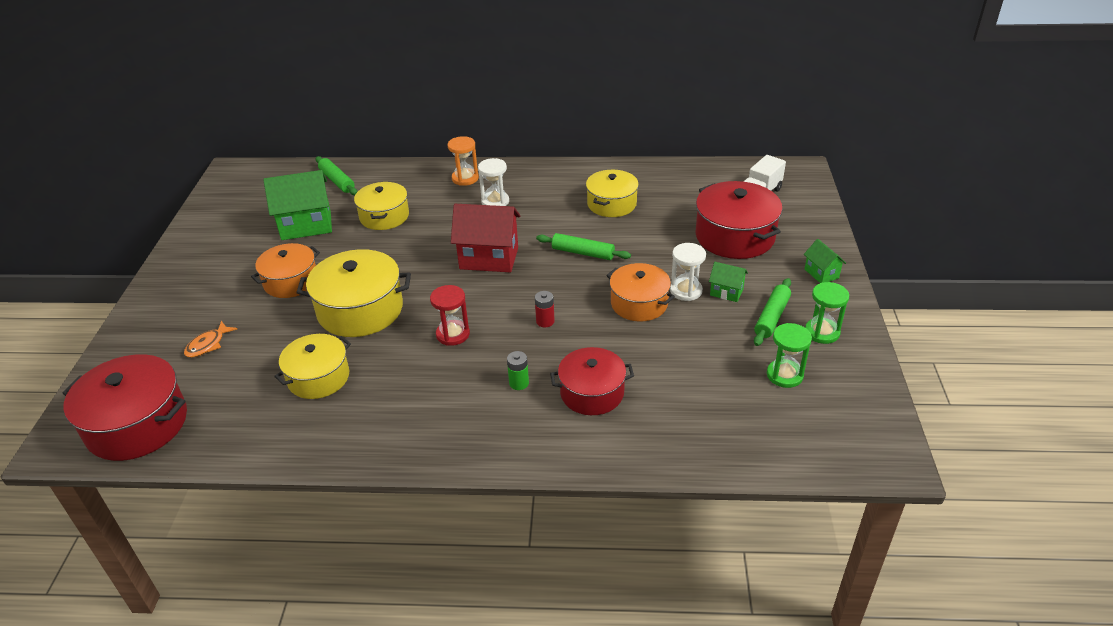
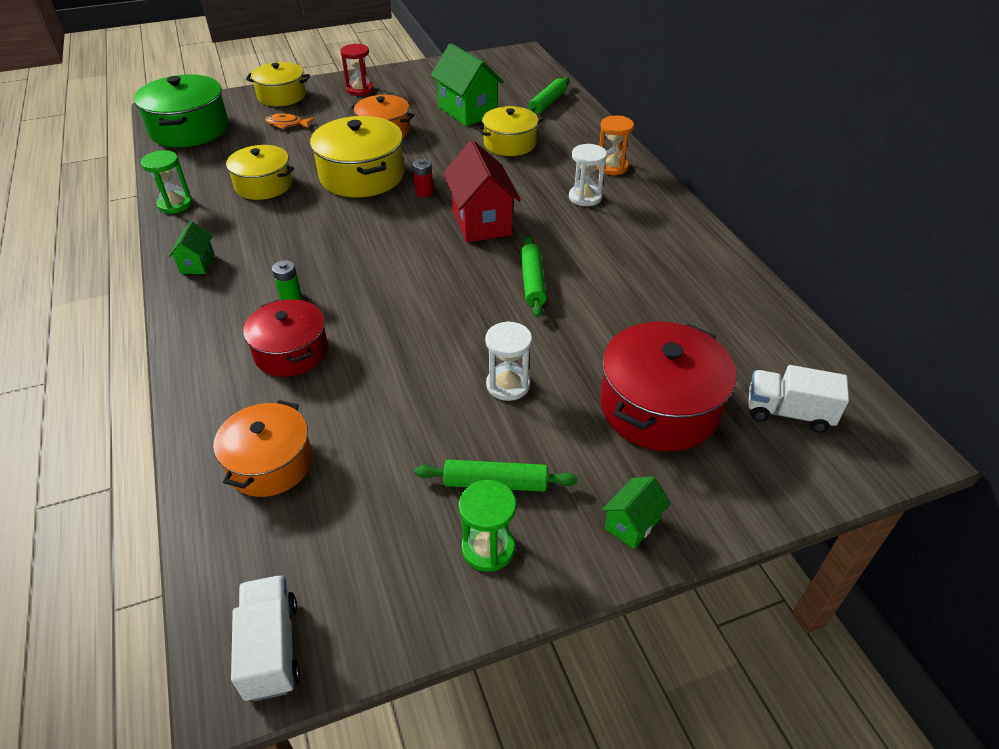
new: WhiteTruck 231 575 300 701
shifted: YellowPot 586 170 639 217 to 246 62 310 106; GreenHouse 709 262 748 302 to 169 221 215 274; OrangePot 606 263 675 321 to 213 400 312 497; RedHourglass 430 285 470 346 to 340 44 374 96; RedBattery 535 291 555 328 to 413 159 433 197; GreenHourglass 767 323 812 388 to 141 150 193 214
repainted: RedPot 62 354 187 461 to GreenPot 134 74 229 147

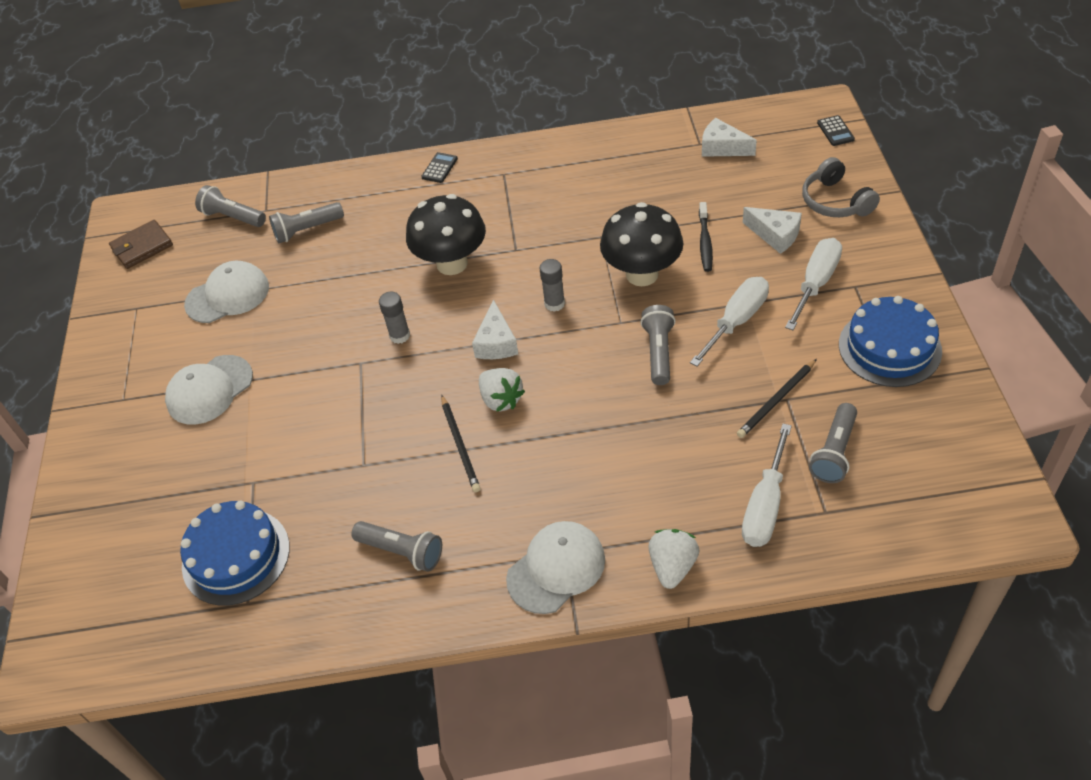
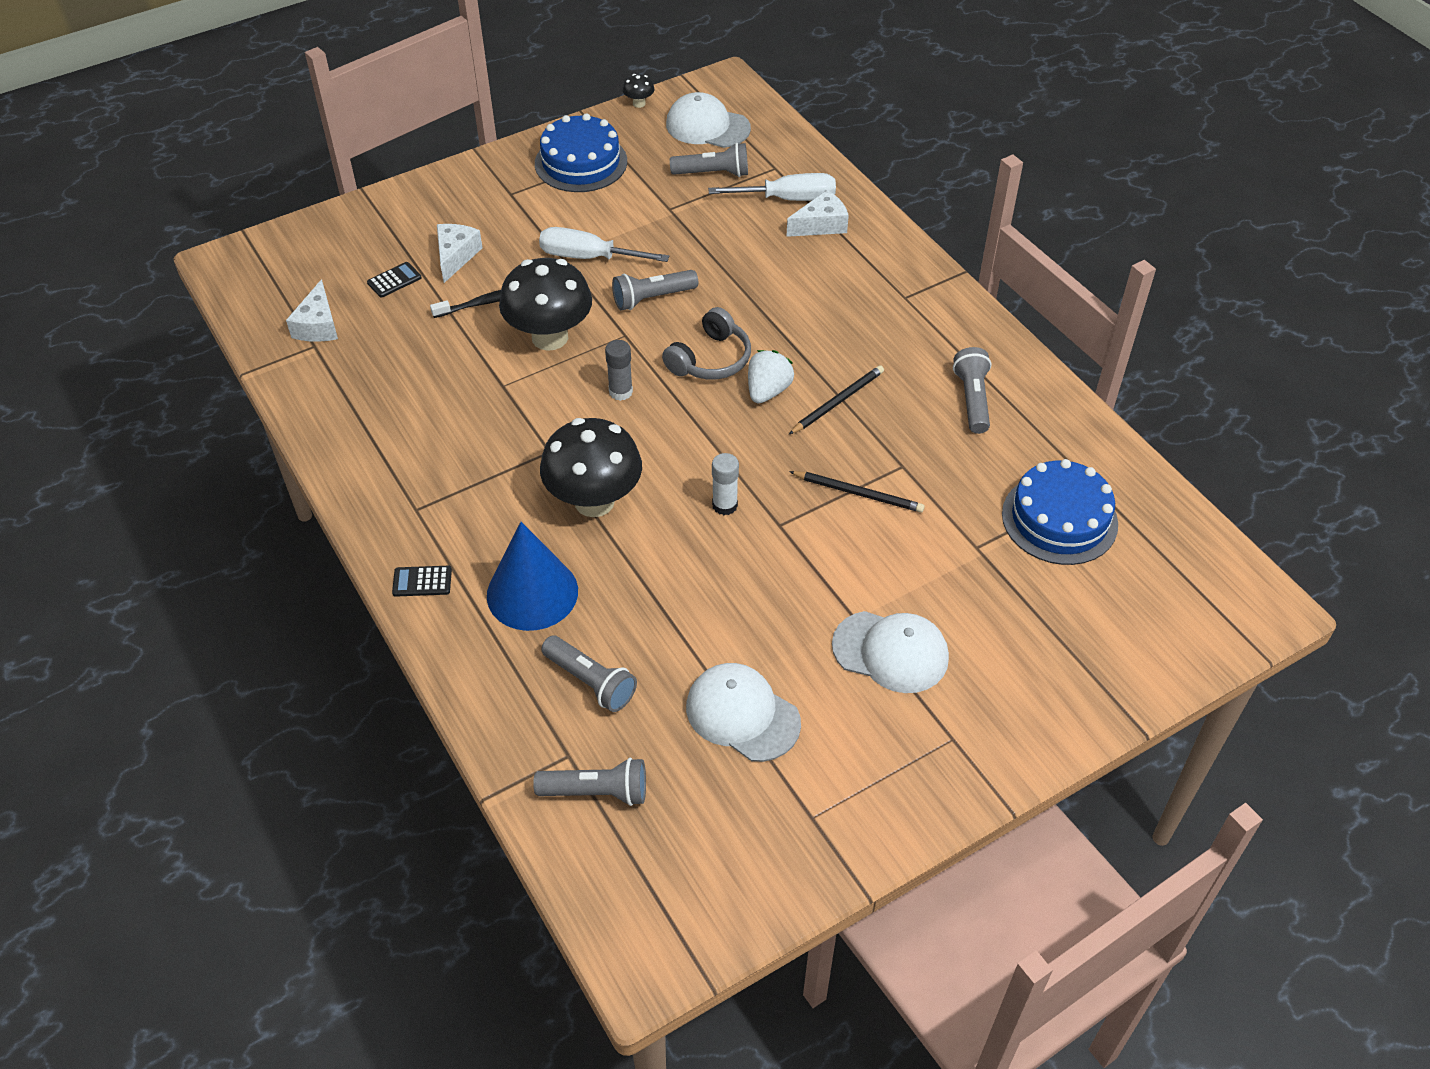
gone: BrownWallet 109 220 173 269; WhiteScrewdriver 785 238 842 330; WhiteStrawberry 649 529 699 589
new: BlackMushroom 623 74 655 108; BlueCone 487 522 578 631
shifted: BlackCalculator 817 115 855 146 to 367 262 422 298; GreyHeadphones 802 157 880 217 to 662 307 751 380; WhiteCheese 472 299 518 359 to 786 190 849 237; BlackPencil 737 359 817 438 to 789 471 925 512; WhiteCap 506 521 605 614 to 666 92 751 148
repainted: GreyGlueStick 379 292 410 344 to WhiteGlueStick 712 453 739 515
rotated: GreyFlashlight 195 185 266 227 = 533 758 646 806 90 degrees counterclockwise

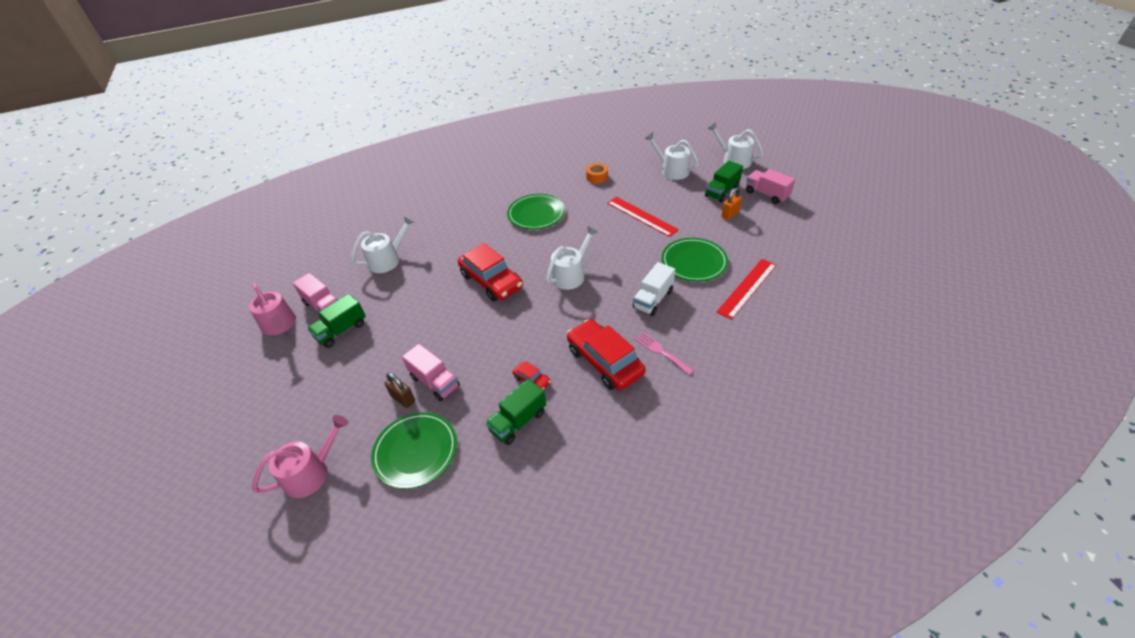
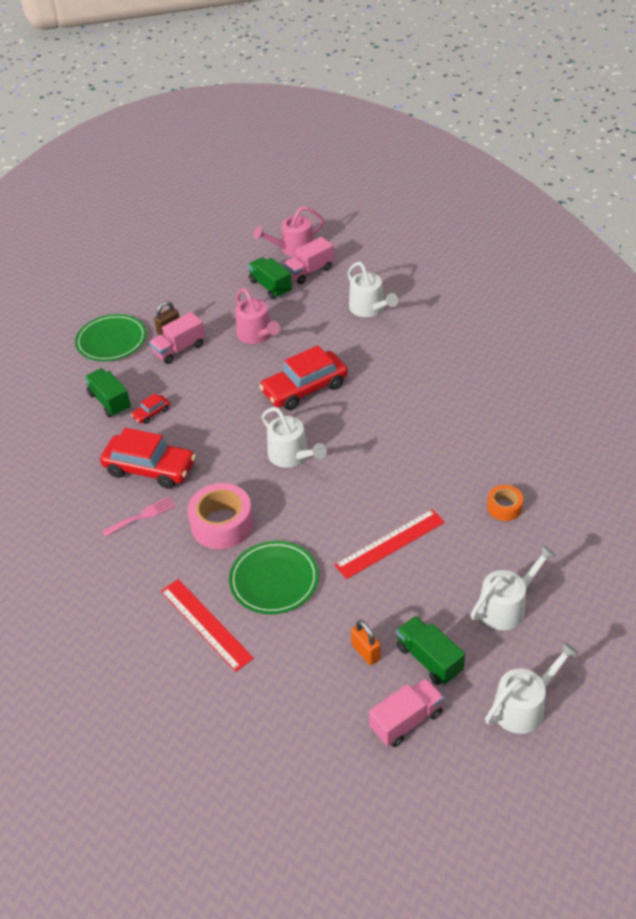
gone: GreenPlate 507 194 565 229
shifted: PinkWateringCan 252 415 349 498 to 235 288 280 344
swapped: WhiteTruck 633 262 675 316 to PinkTape 187 483 254 549
rotated: RedCar 567 319 646 390 = 100 428 196 489 45 degrees clockwise

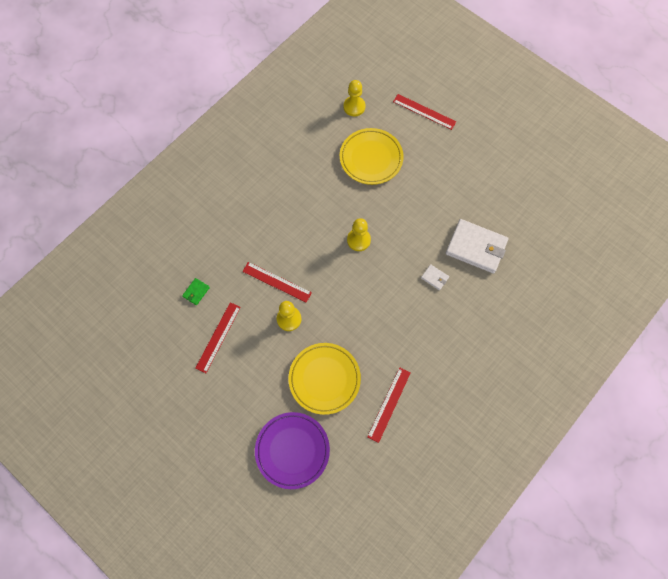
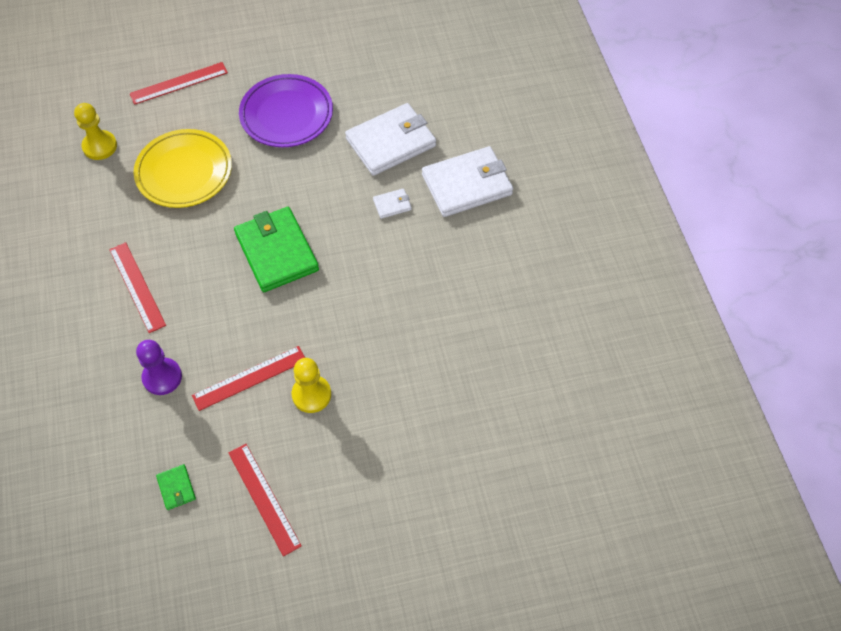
gone: YellowPlate 289 343 361 415
new: WhiteWallet 422 146 513 217; PurplePawn 136 340 182 395
shifted: RedRuler 367 367 410 443 to 109 242 166 333; PurplePlate 255 412 330 489 to 239 74 333 147
swapped: YellowPawn 347 218 371 251 to GreenWallet 234 207 319 292

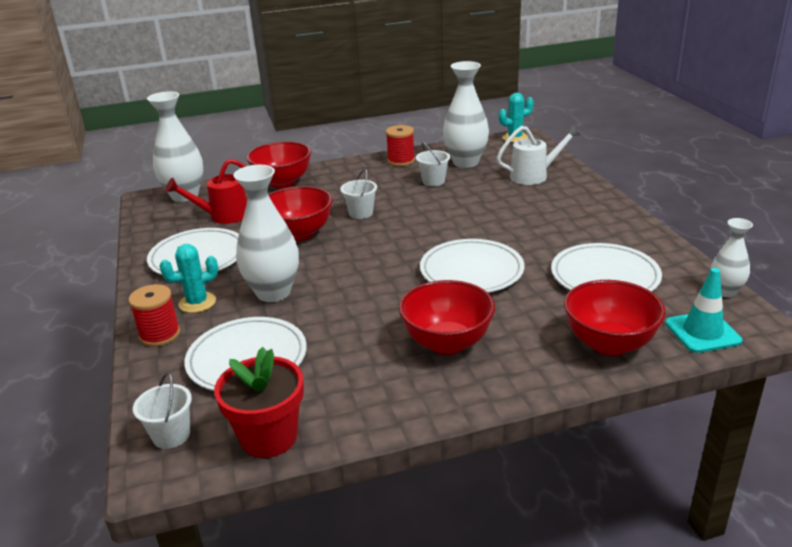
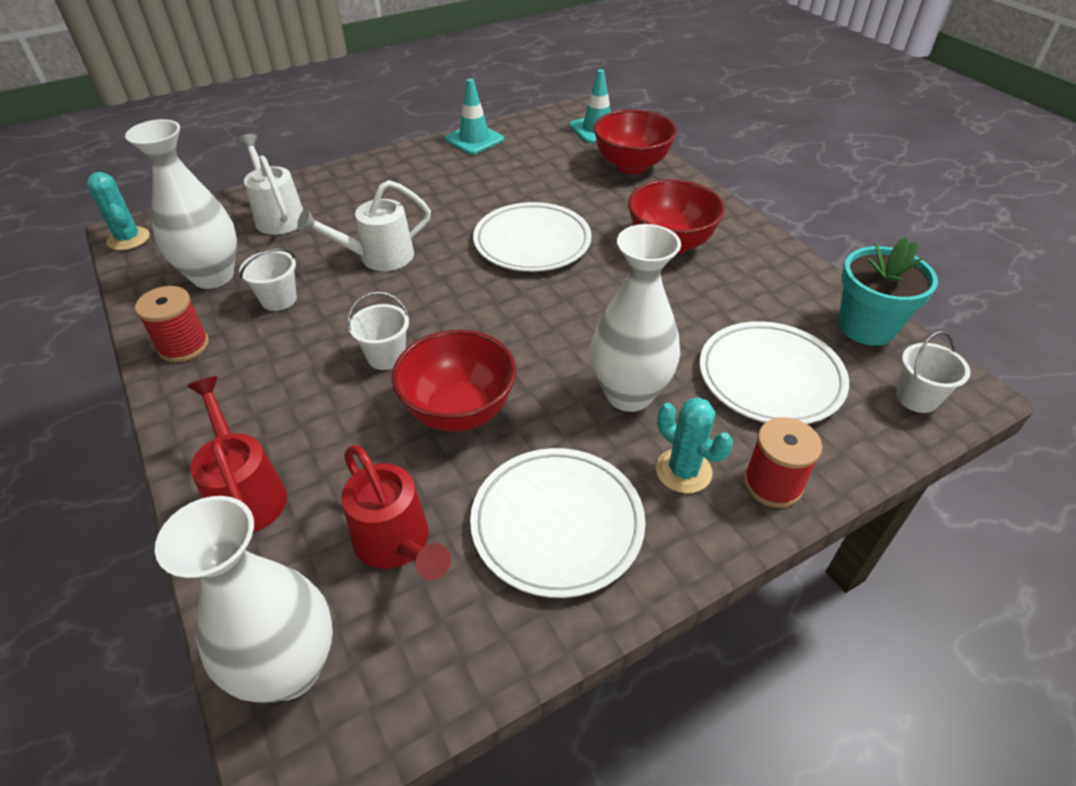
gone: WhiteVase 711 218 753 297; WhitePlate 551 243 662 292
new: TurquoiseTrafficCone 445 79 504 154; WhiteWateringCan 297 180 431 271
swapped: RedBowl 246 141 311 188 to RedWateringCan 187 376 287 532
repainted: RedFlowerPot 214 347 304 458 to TurquoiseFlowerPot 838 237 938 346

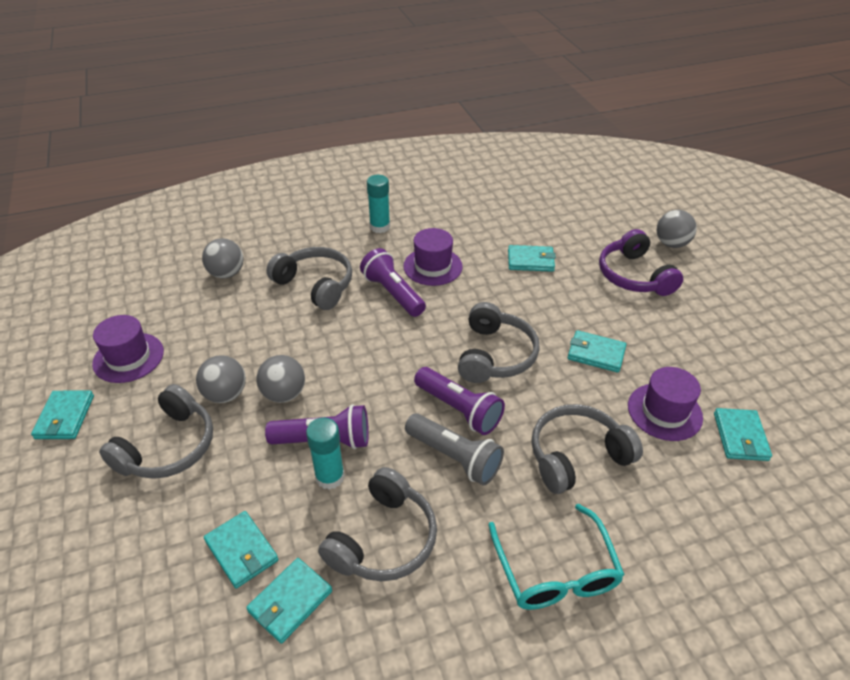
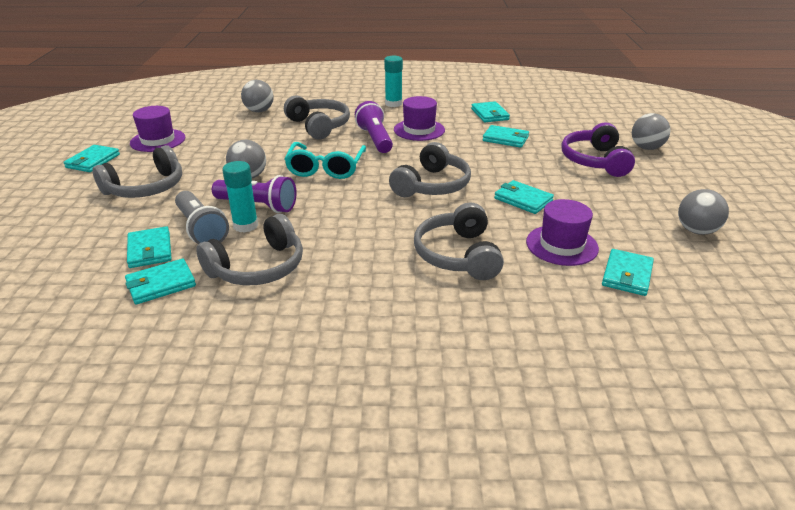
gone: PurpleFlashlight 414 367 505 435
new: TurquoiseWallet 471 101 510 122
shifted: GreyBall 196 355 246 403 to 678 189 729 235; GreyFlashlight 405 413 504 486 to 175 191 229 244; TurquoiseGlasses 489 504 625 610 to 284 142 366 179
rotated: GreyHeadphones 531 404 643 494 = 414 202 504 280 90 degrees counterclockwise

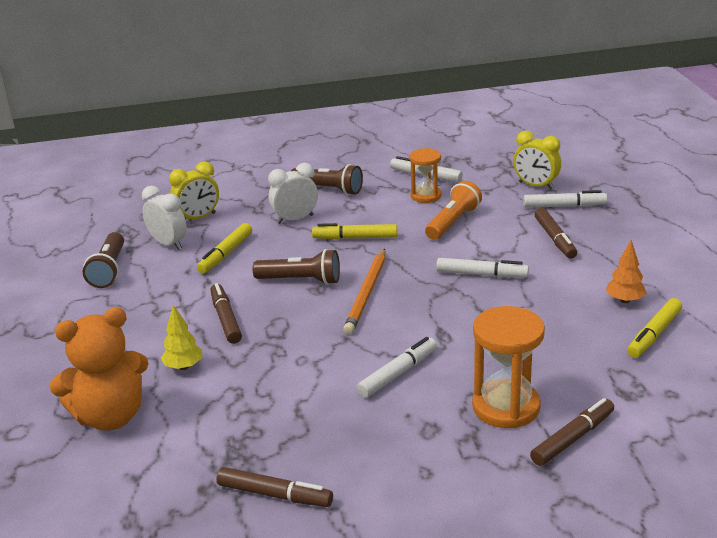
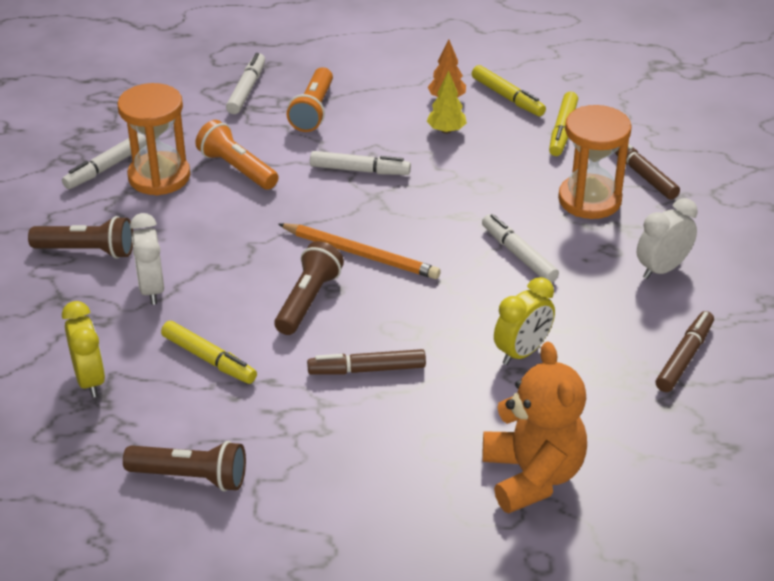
shifted: YellowClock 513 131 561 190 to 494 277 555 365; WhiteClock 142 186 187 250 to 637 198 698 279; YellowMarker 312 223 397 240 to 549 92 578 156; YellowTree 161 305 202 370 to 427 70 467 134
swapped: BrownMarker 535 208 577 259 to OrangeFlashlight 287 67 333 132
rotated: BrownFlashlight 291 164 363 195 = 28 216 133 259 60 degrees clockwise; WhiteMarker 436 258 529 277 = 310 151 411 175 75 degrees clockwise
scaled: OrangeHourglass 410 148 441 203 = 117 83 190 196 x1.58

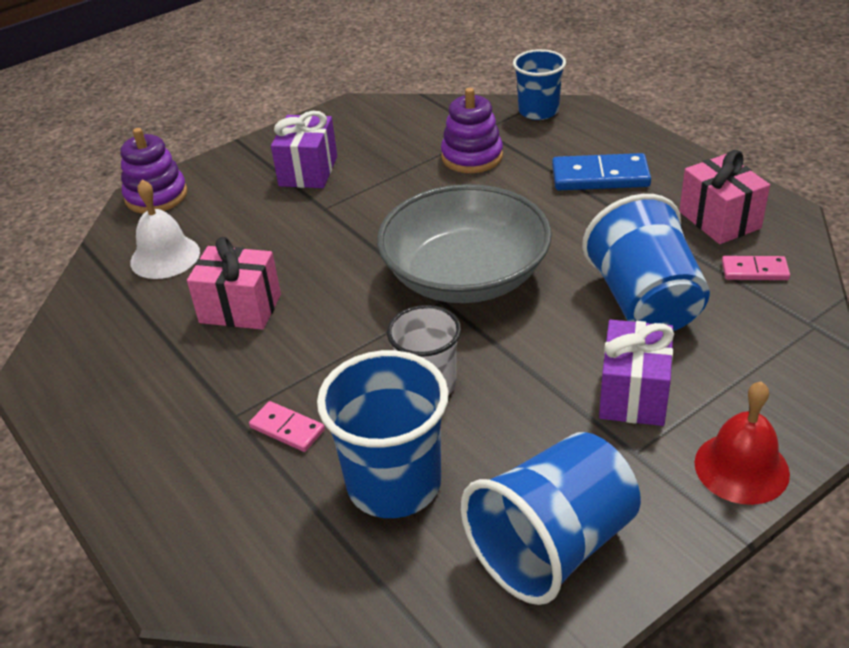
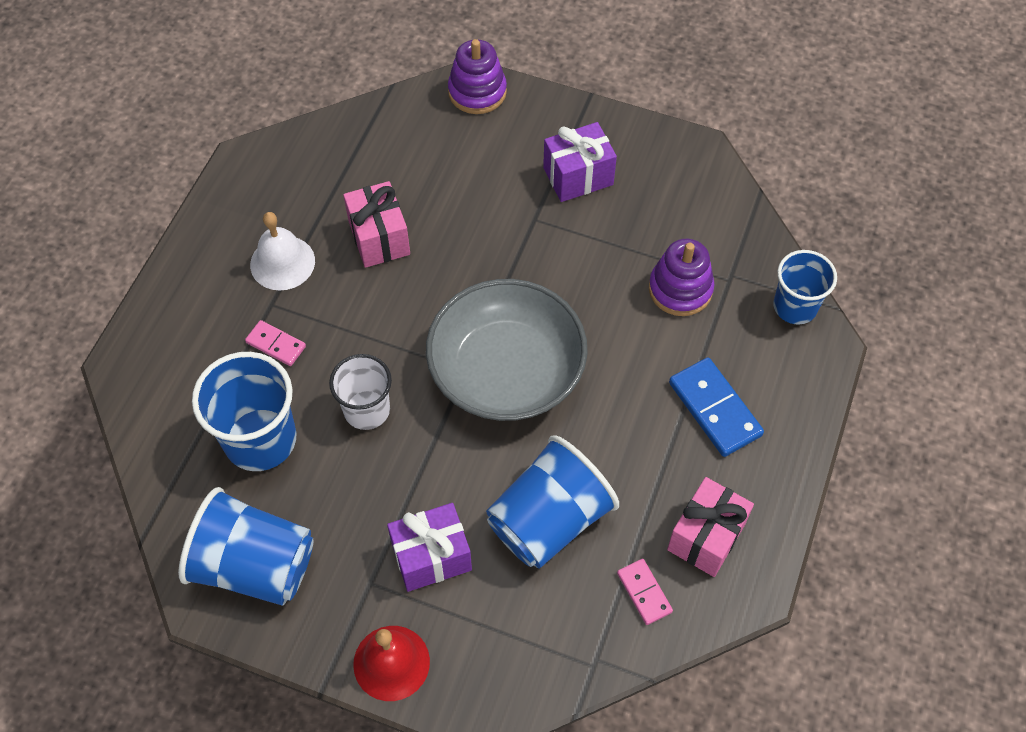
shifted: WhiteBell 130 179 200 279 to 250 212 315 291
rotated: PinkDomino 249 401 325 452 = 245 320 306 366 60 degrees counterclockwise

